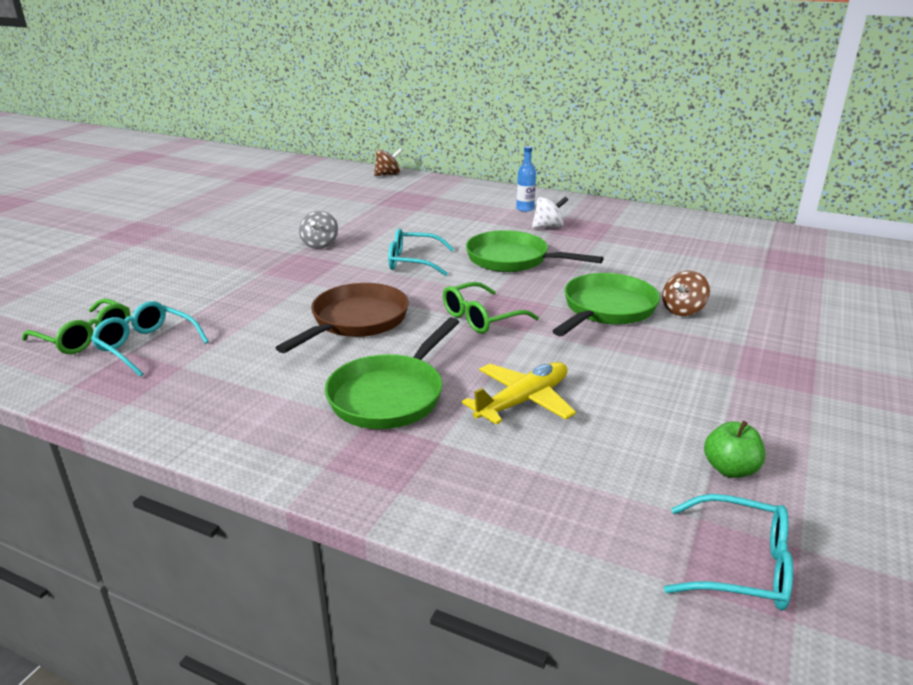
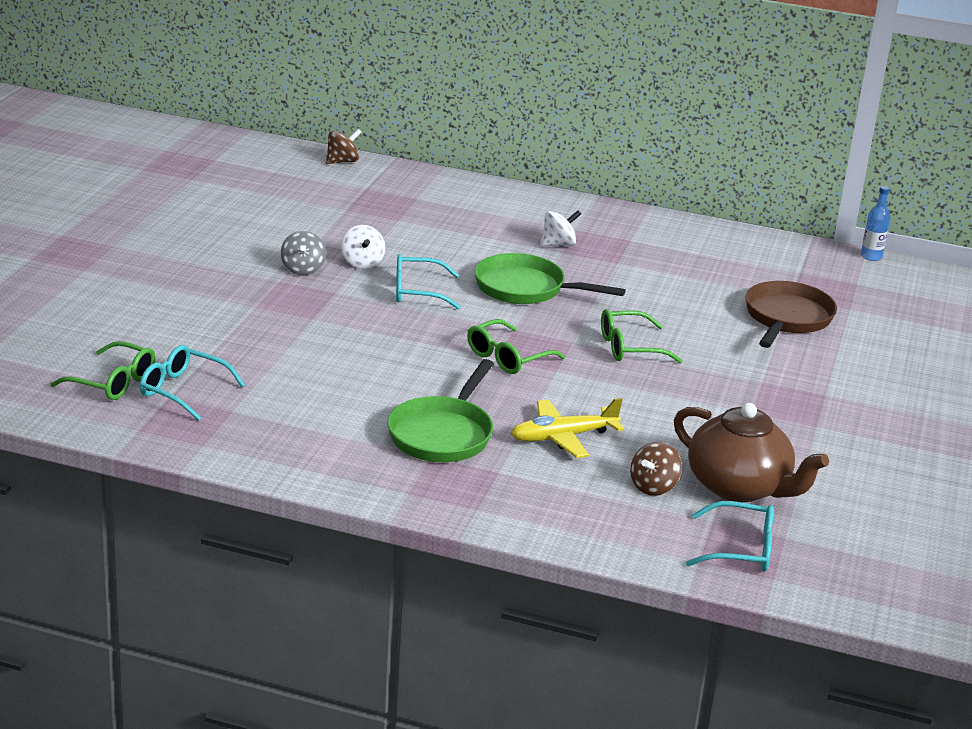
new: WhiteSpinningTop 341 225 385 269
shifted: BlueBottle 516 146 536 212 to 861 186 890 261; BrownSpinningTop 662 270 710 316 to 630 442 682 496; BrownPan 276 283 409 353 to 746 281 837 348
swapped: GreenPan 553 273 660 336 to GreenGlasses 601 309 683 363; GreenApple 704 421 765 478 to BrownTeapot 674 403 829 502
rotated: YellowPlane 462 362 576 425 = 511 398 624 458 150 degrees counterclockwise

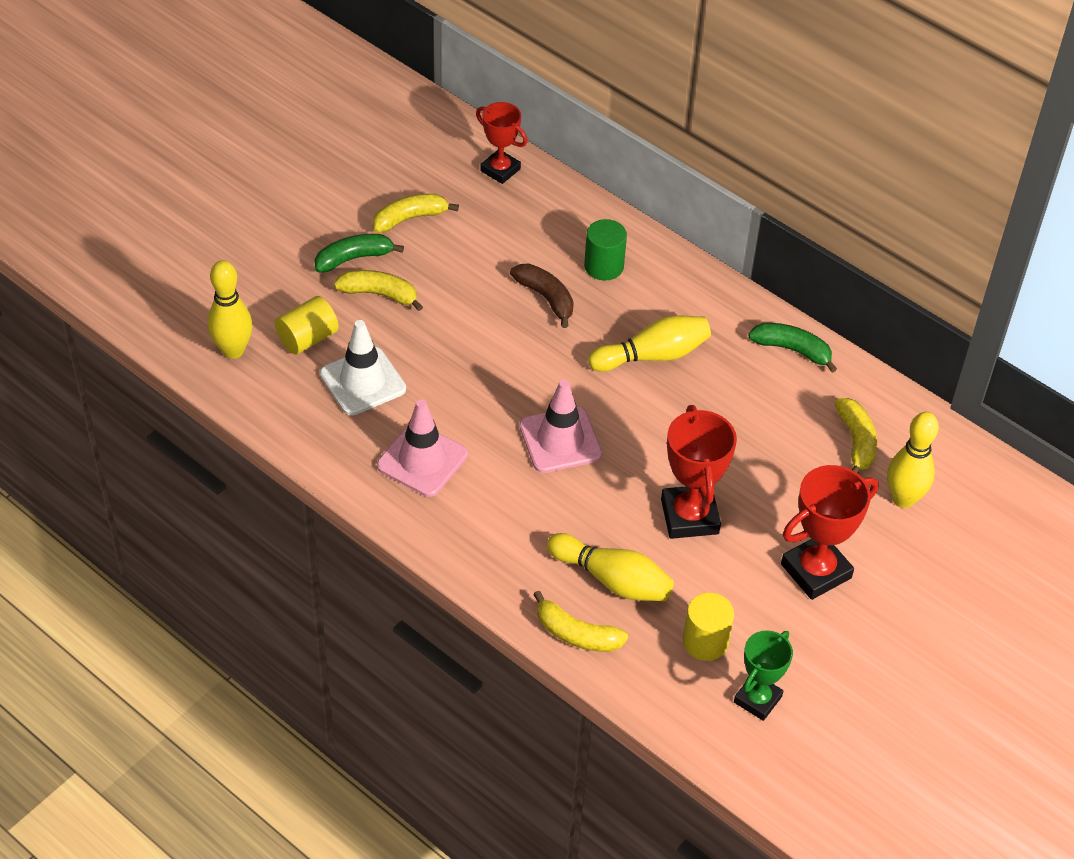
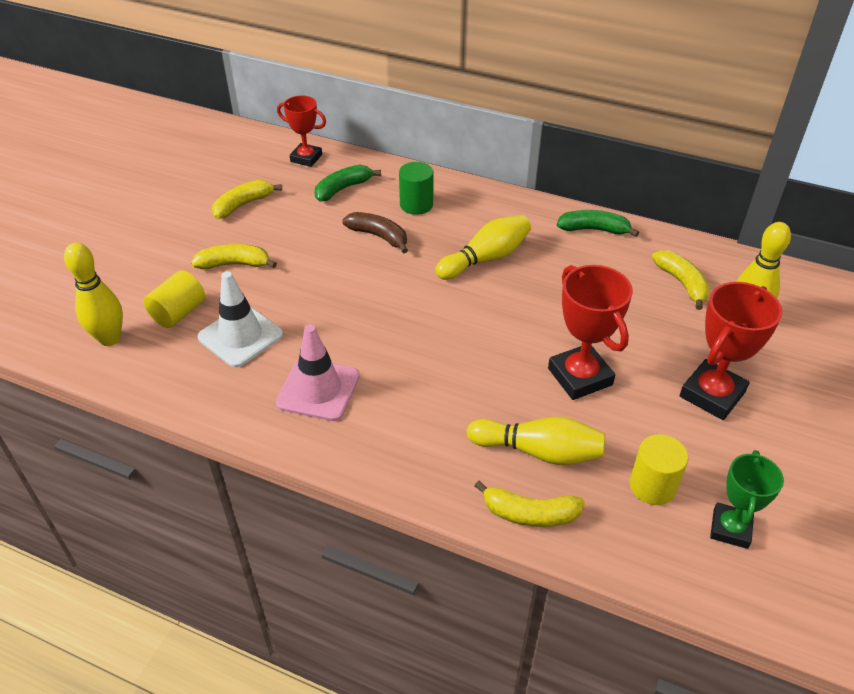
gone: PinkTrafficCone 519 379 602 473
shifted: GreenBanana 315 234 404 273 to 315 165 381 202

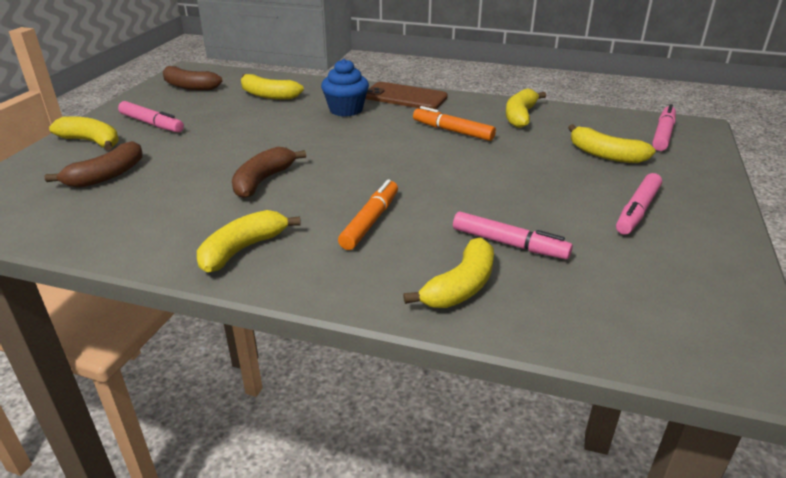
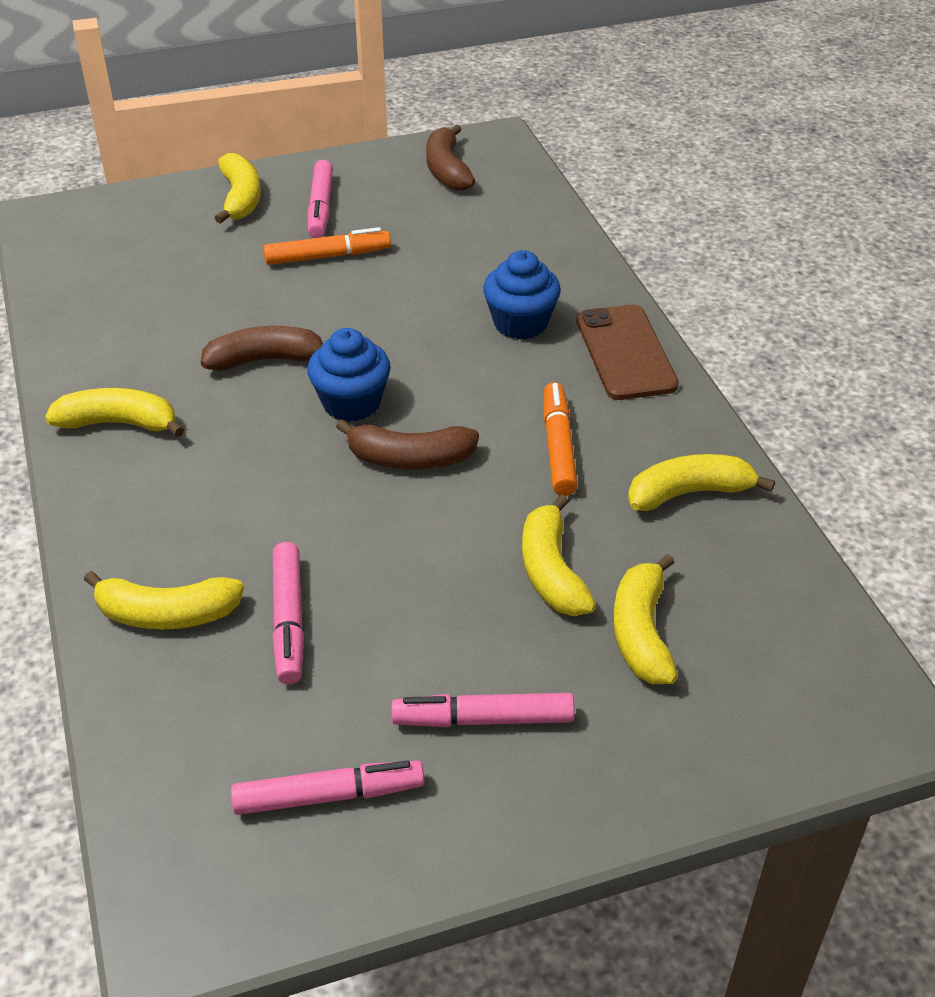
new: BlueCupcake 307 328 391 422
shifted: YellowBanana 241 74 304 100 to 522 495 596 616; PinkMarker 652 104 676 151 to 231 761 424 815; BrownBanana 45 141 143 188 to 336 419 479 470; OrangeMarker 338 179 398 250 to 263 227 391 265

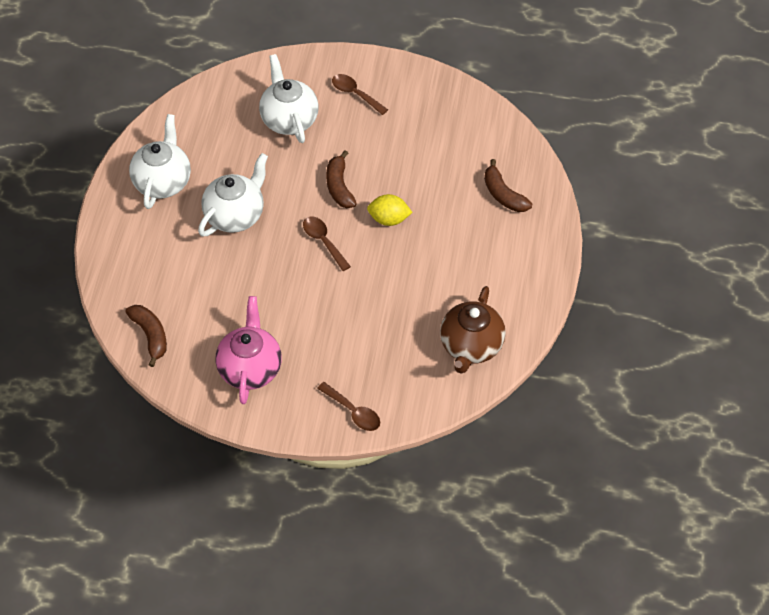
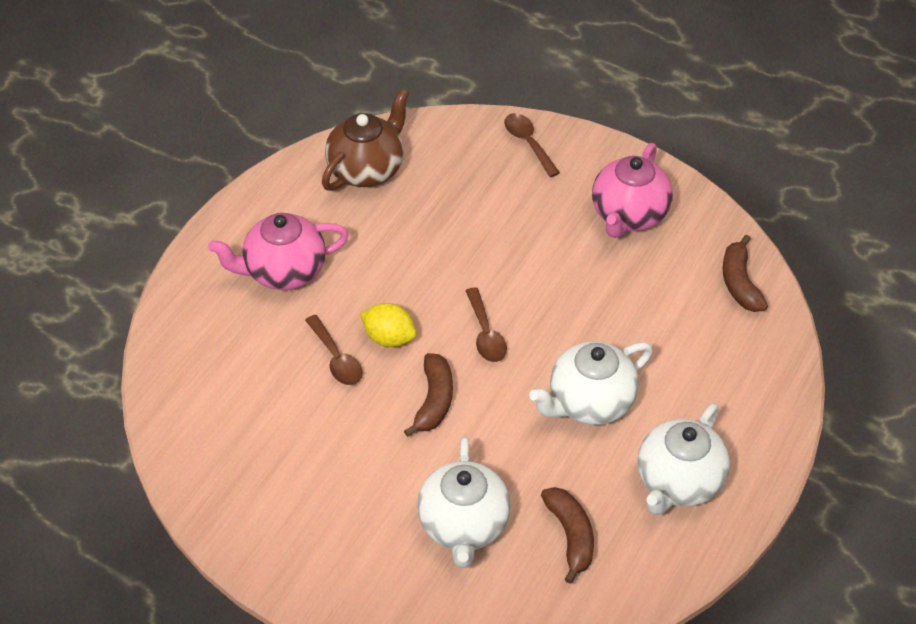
new: PinkTeapot 208 213 349 290
shifted: BrownSpoon 332 74 388 115 to 305 315 363 385; BrownBanana 484 159 532 212 to 541 487 594 584

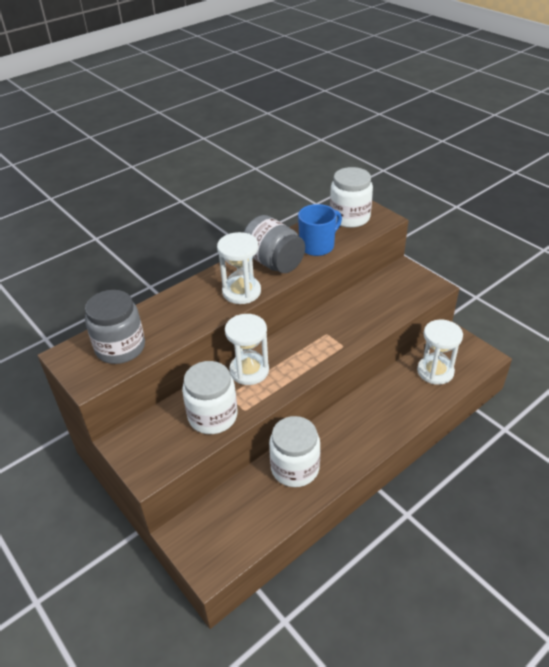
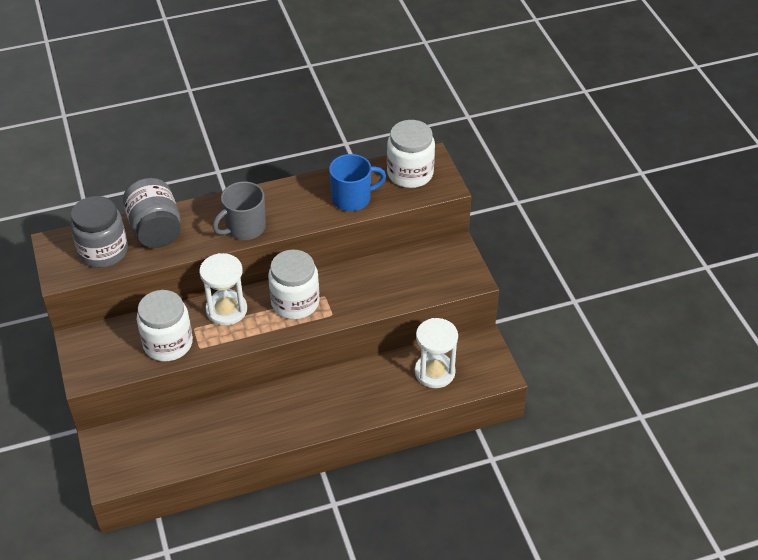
shifted: GreyJar 244 215 305 273 to 123 178 181 248; WhiteJar 269 416 320 487 to 268 249 320 319
swapped: WhiteHourglass 217 232 261 304 to GreyMug 213 181 266 240

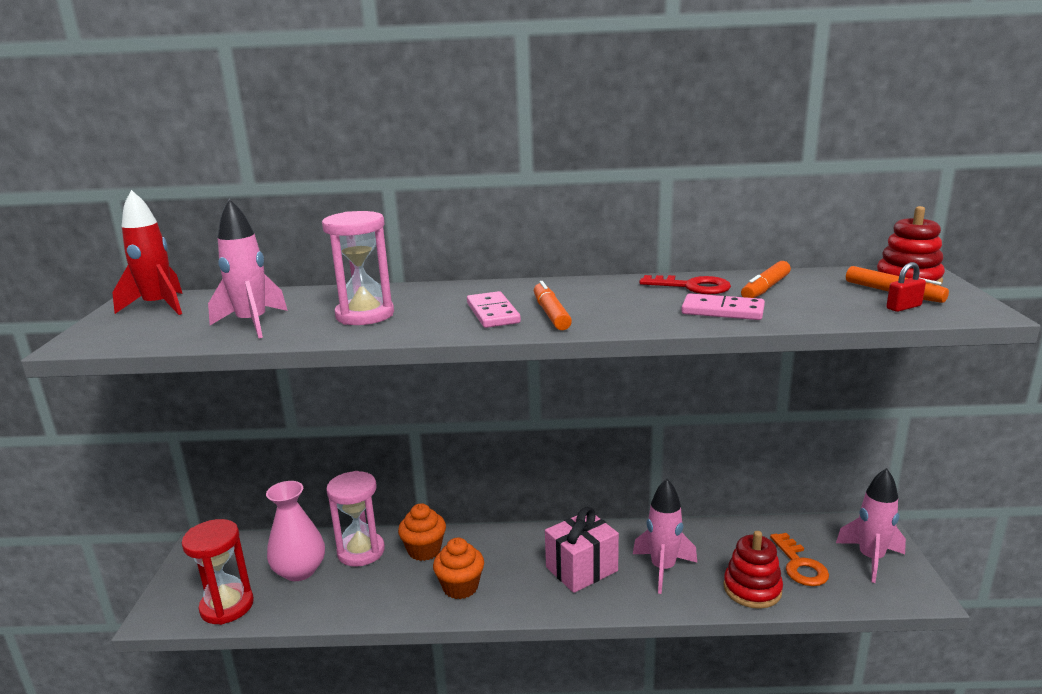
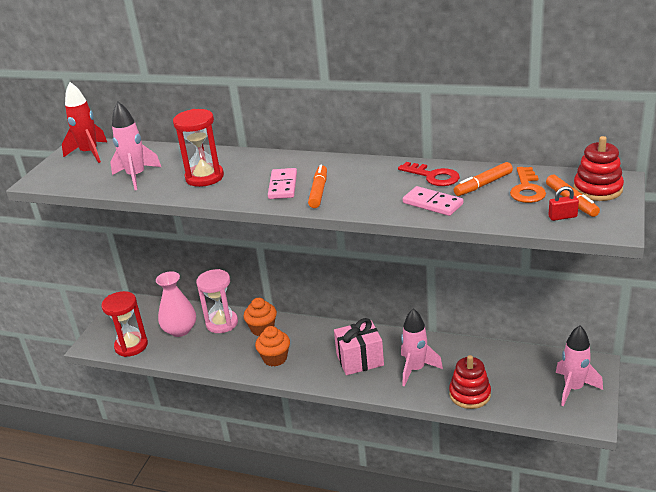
shifted: OrangeKey 770 533 829 586 to 510 167 546 203
repainted: PinkHourglass 322 211 394 325 to RedHourglass 173 109 224 187

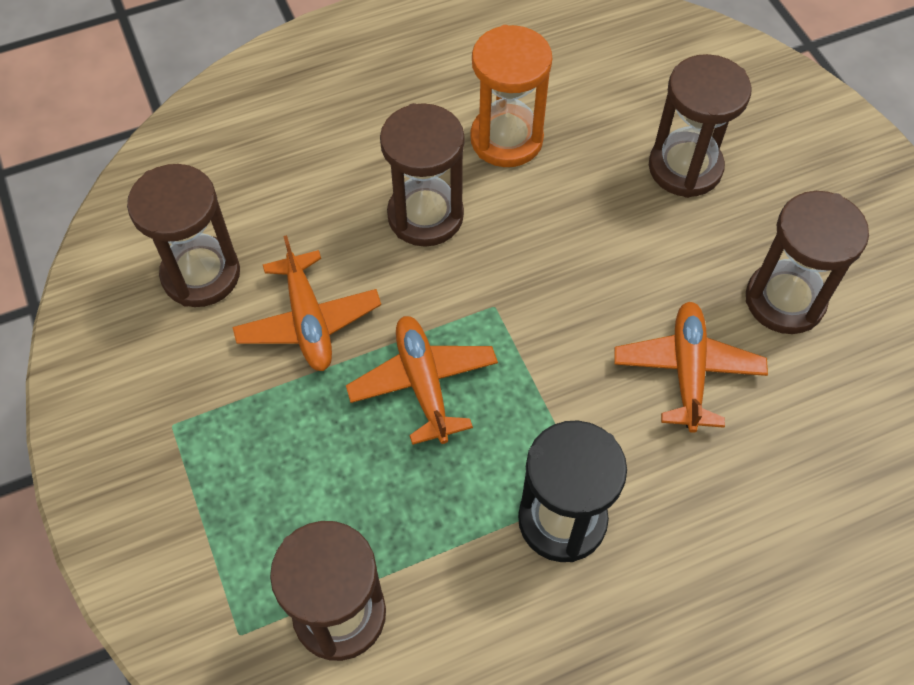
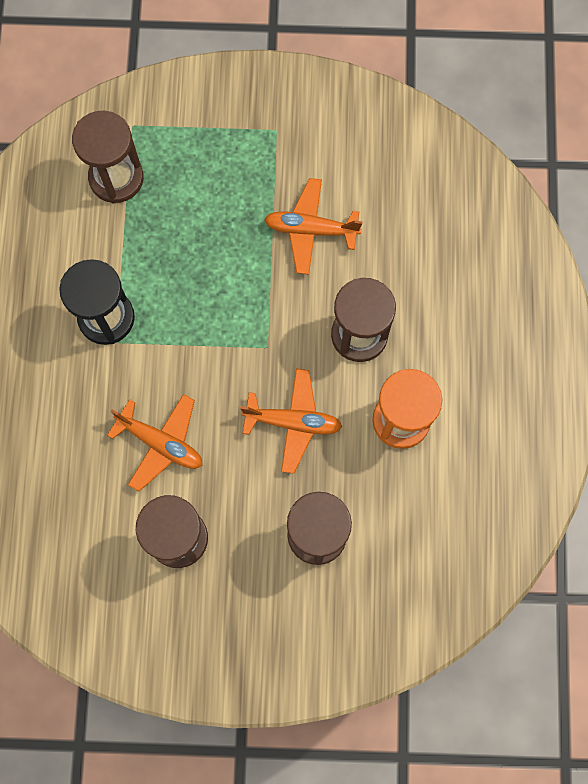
gone: BrownHourglass 127 164 240 307
shifted: OrangePlane 346 316 498 445 to 240 369 343 474

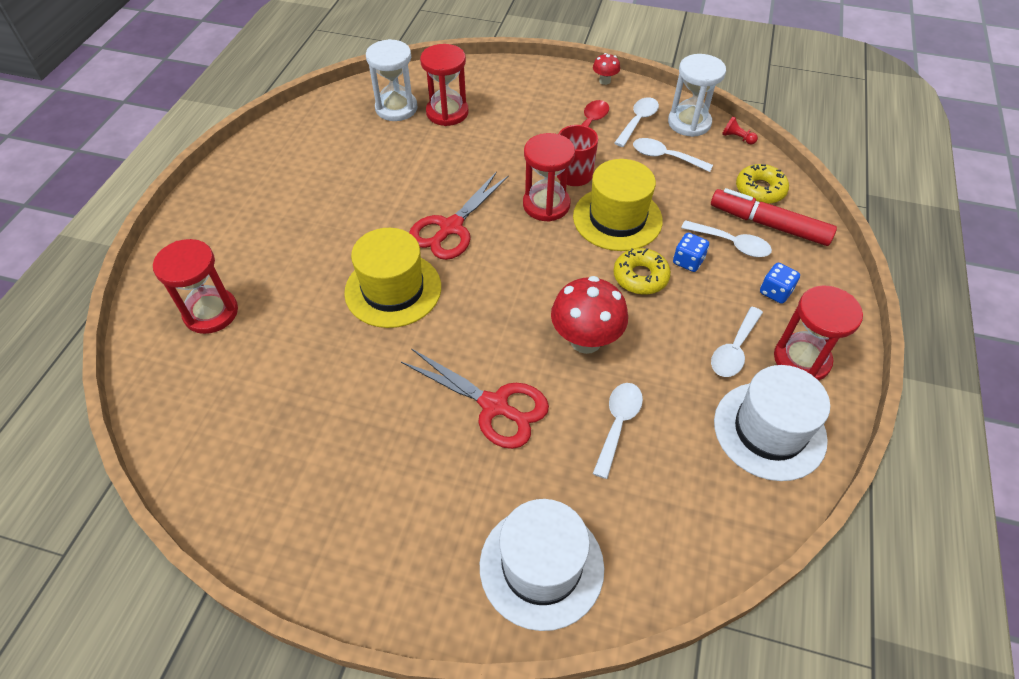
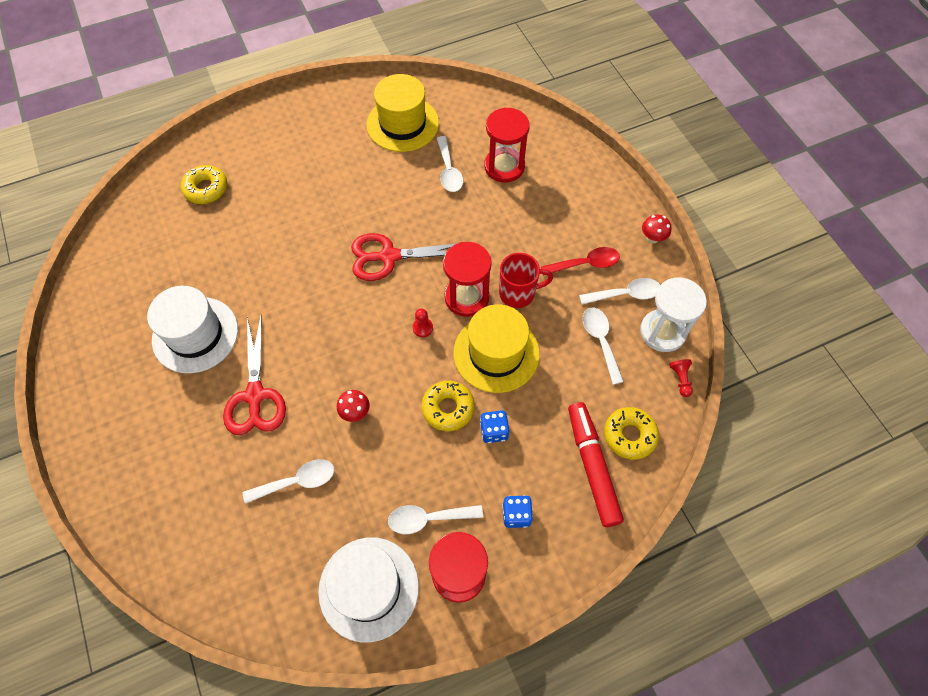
gone: WhiteHourglass 366 39 418 121
new: RedPawn 413 308 433 337
shifted: WhiteSpoon 681 220 772 257 to 436 136 463 192; YellowHat 344 228 441 328 to 366 74 439 152; WhiteHat 480 499 604 631 to 147 286 238 373
swapped: RedHourglass 153 239 238 334 to YellowDonut 181 165 227 204
scaled: RedMushroom 551 276 628 354 = 337 390 370 422 x0.50

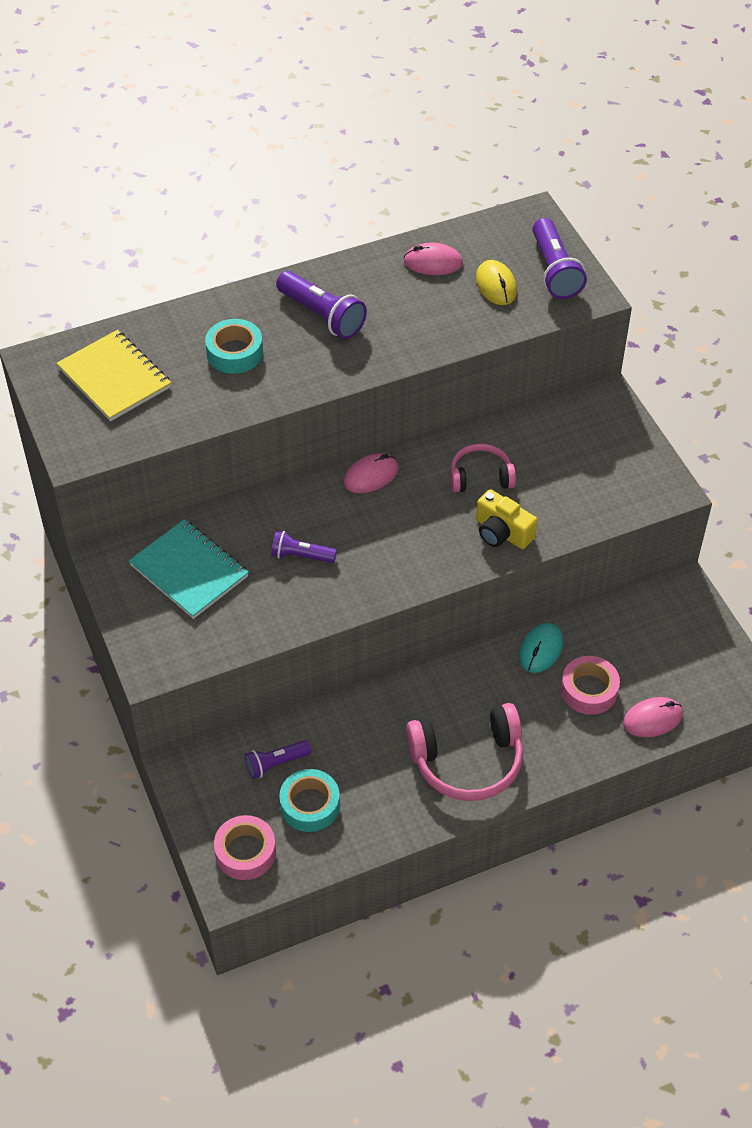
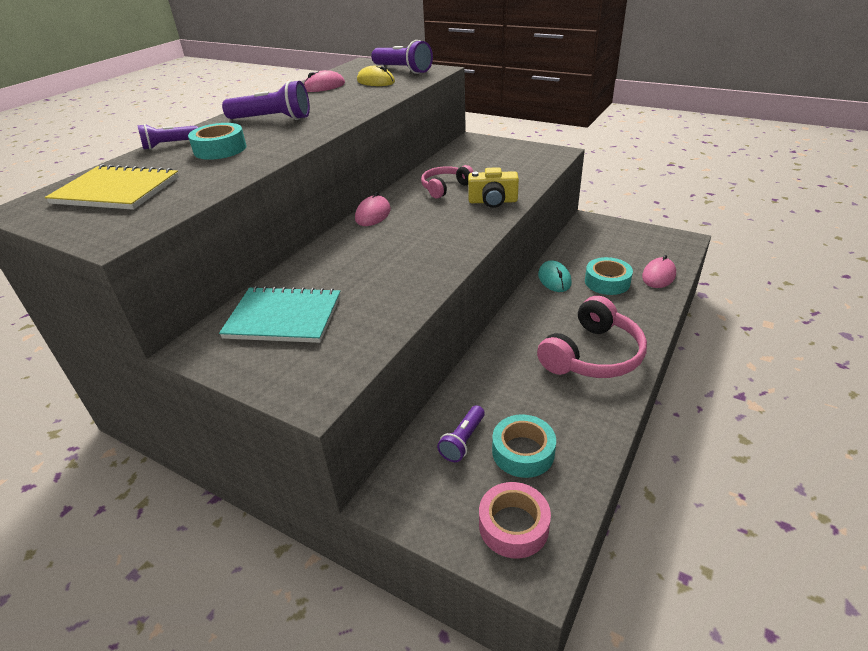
shifted: PurpleFlashlight 271 531 337 563 to 137 124 198 150
repainted: PinkTape 561 656 620 715 to TurquoiseTape 585 257 633 295

